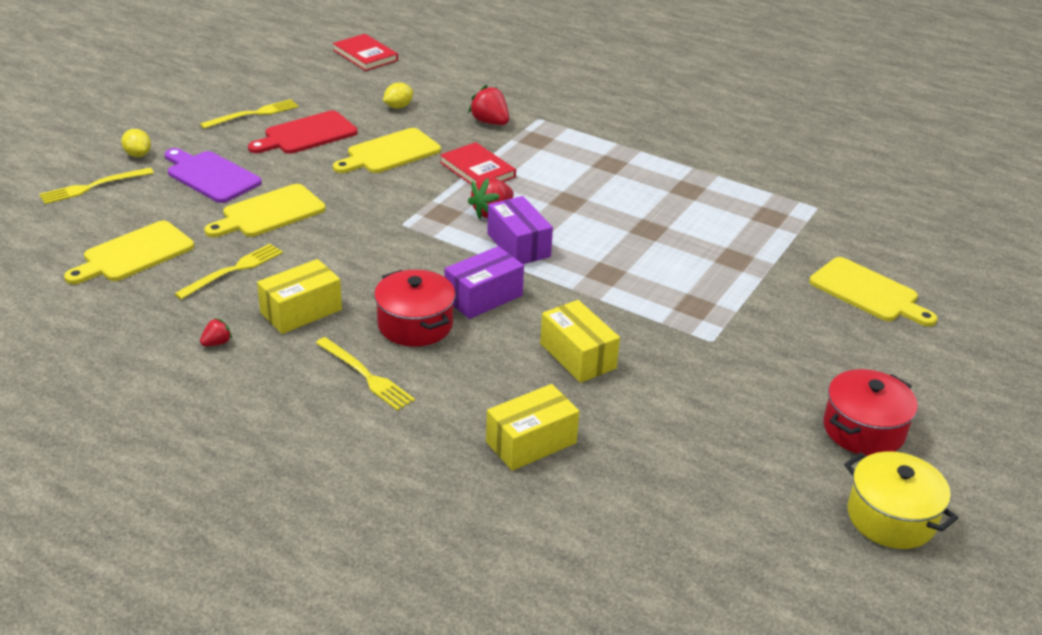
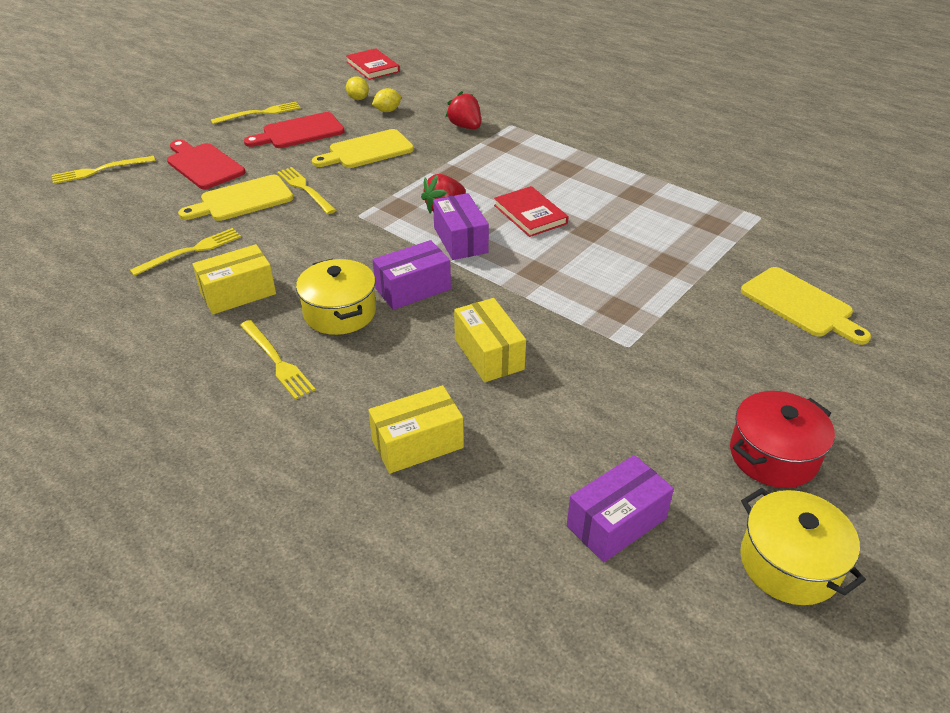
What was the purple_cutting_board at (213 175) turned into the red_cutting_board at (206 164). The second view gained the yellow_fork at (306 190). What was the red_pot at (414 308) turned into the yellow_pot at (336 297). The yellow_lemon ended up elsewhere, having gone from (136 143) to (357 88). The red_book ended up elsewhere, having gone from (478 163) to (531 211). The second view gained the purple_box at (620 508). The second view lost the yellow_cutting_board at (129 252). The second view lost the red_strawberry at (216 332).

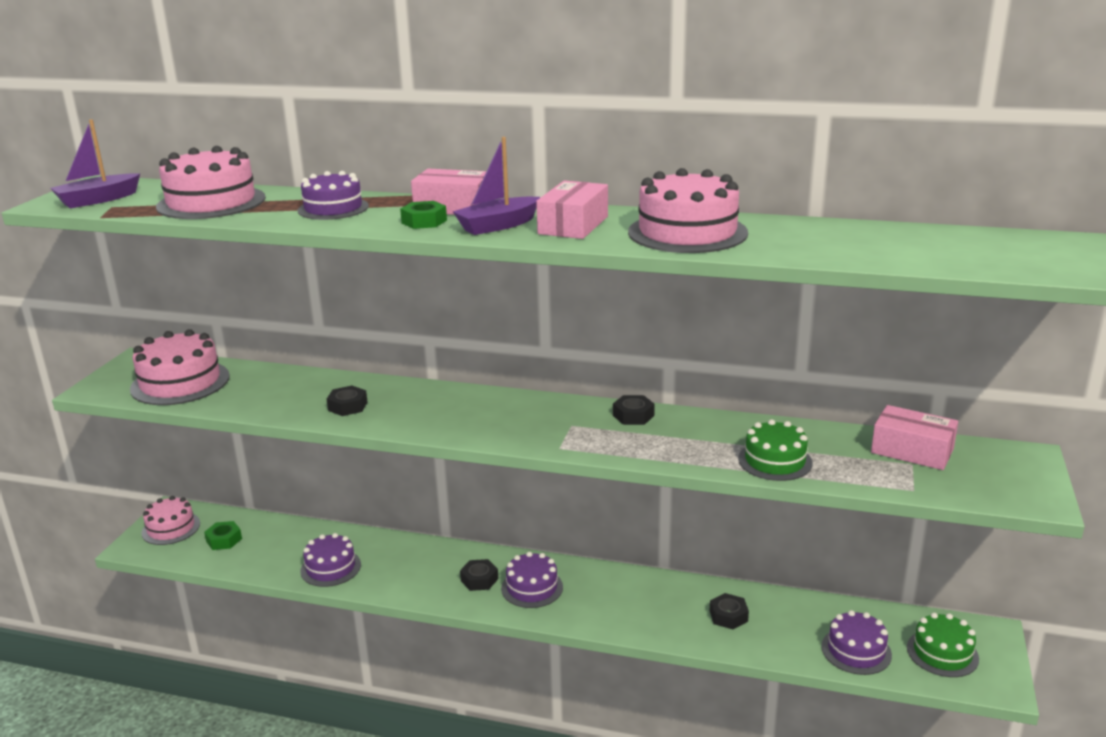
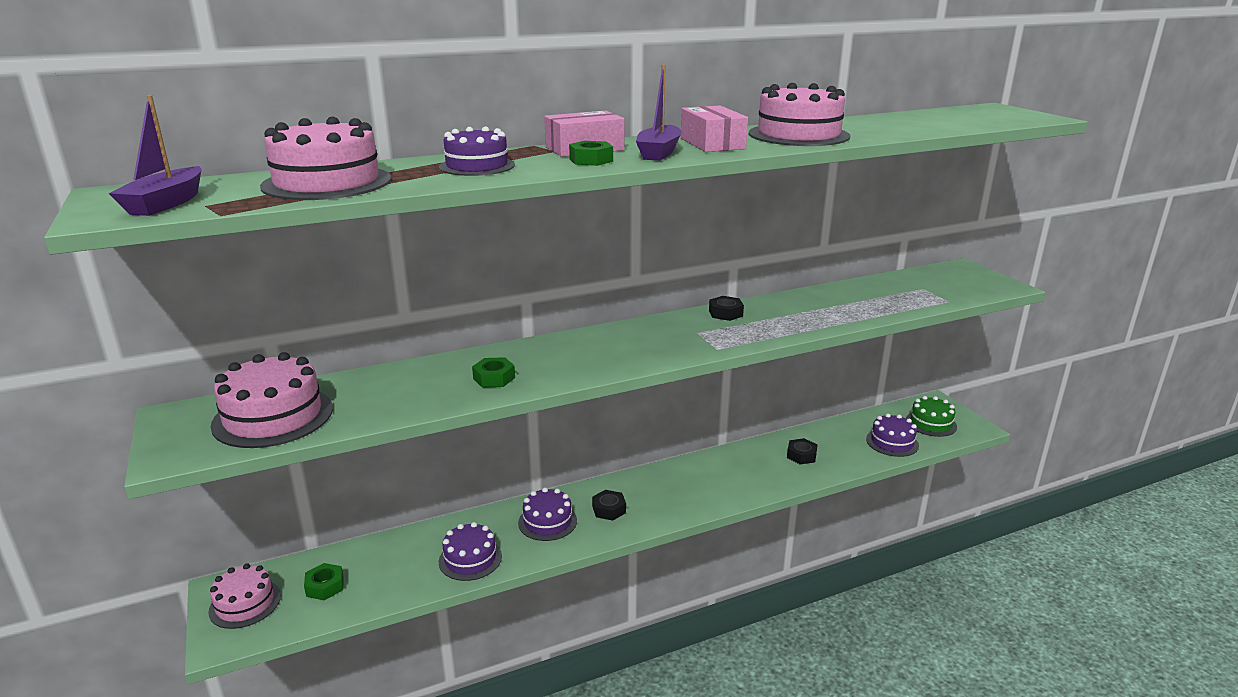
What was the black_nut at (347 401) turned into the green_nut at (493 372). The purple_cake ended up elsewhere, having gone from (532 580) to (547 514). The second view lost the green_cake at (775 450). The second view lost the pink_box at (914 437).

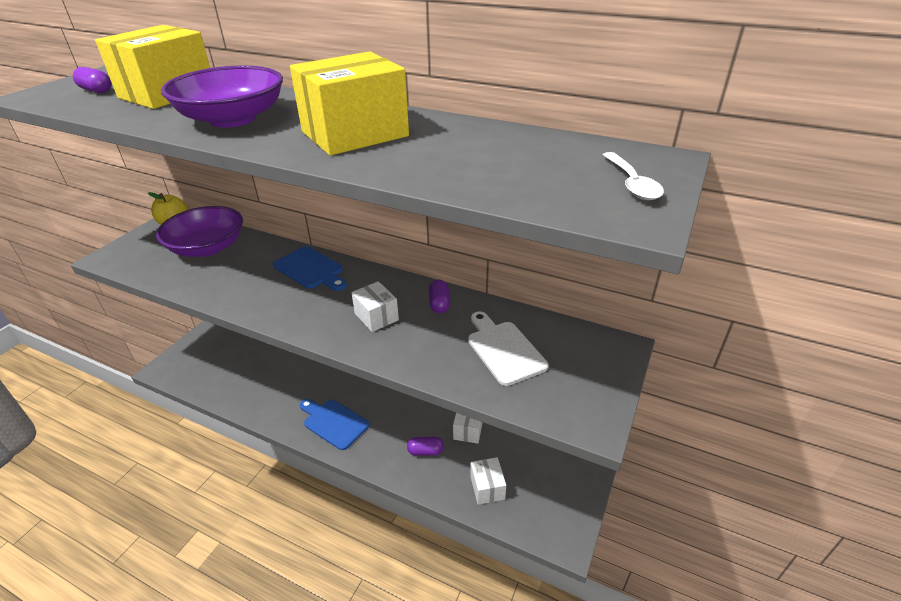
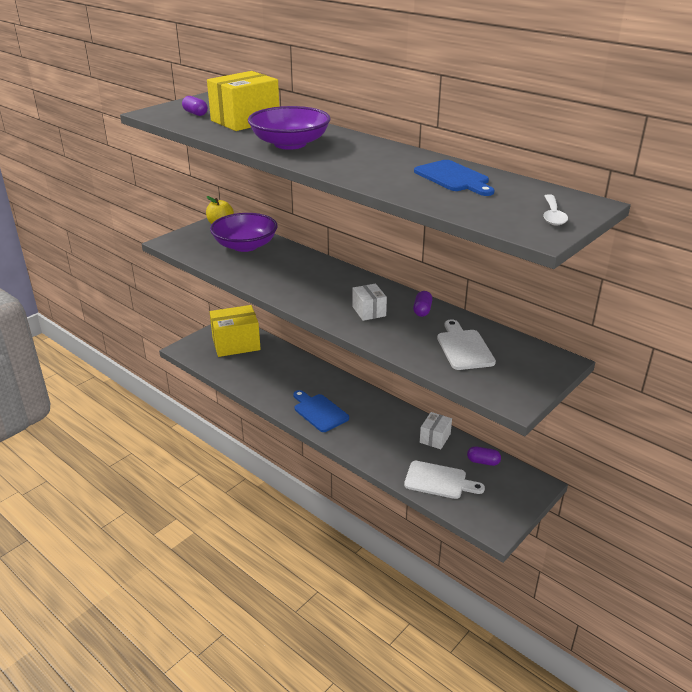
The yellow_box ended up elsewhere, having gone from (349 104) to (235 331). Where the white_box stood at (488 481), the white_cutting_board came to stand at (444 480). The blue_cutting_board ended up elsewhere, having gone from (310 268) to (454 178). The purple_capsule ended up elsewhere, having gone from (425 446) to (484 456).

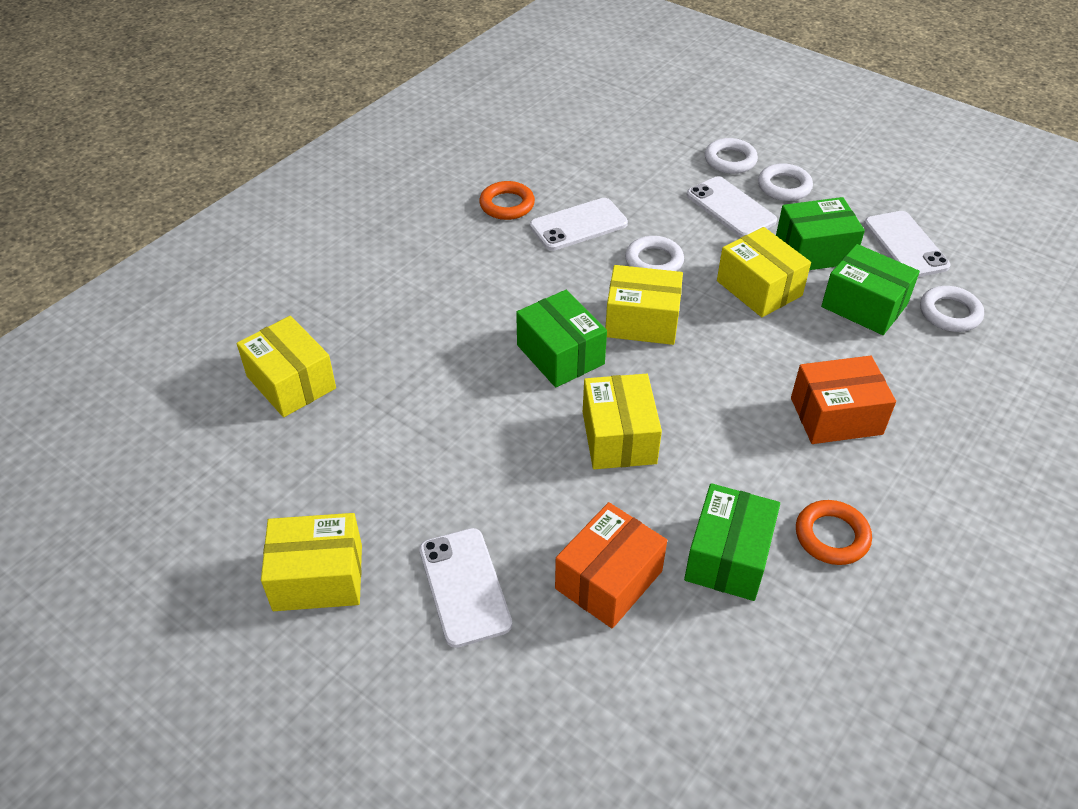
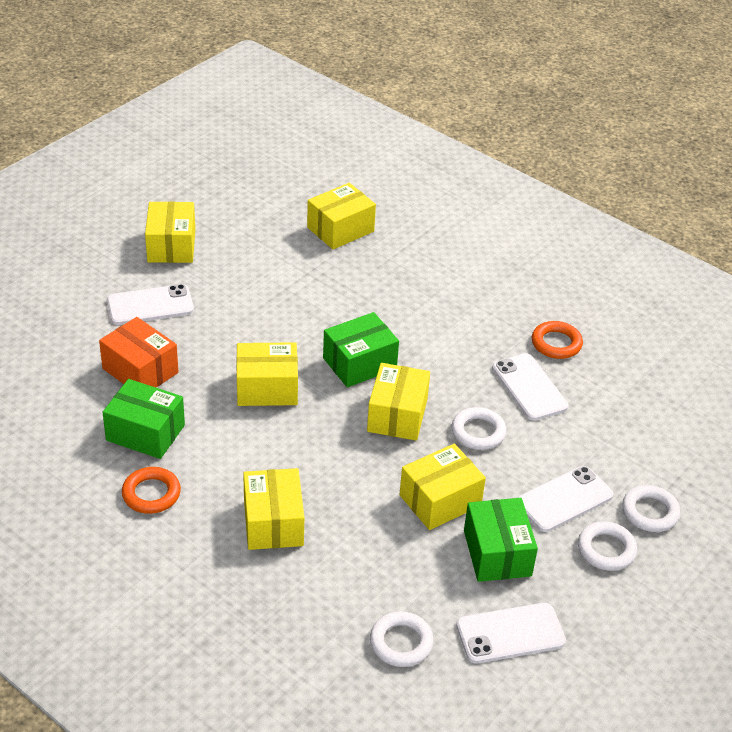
What was the orange_box at (843 400) turned into the yellow_box at (273 509). The second view lost the green_box at (870 289).

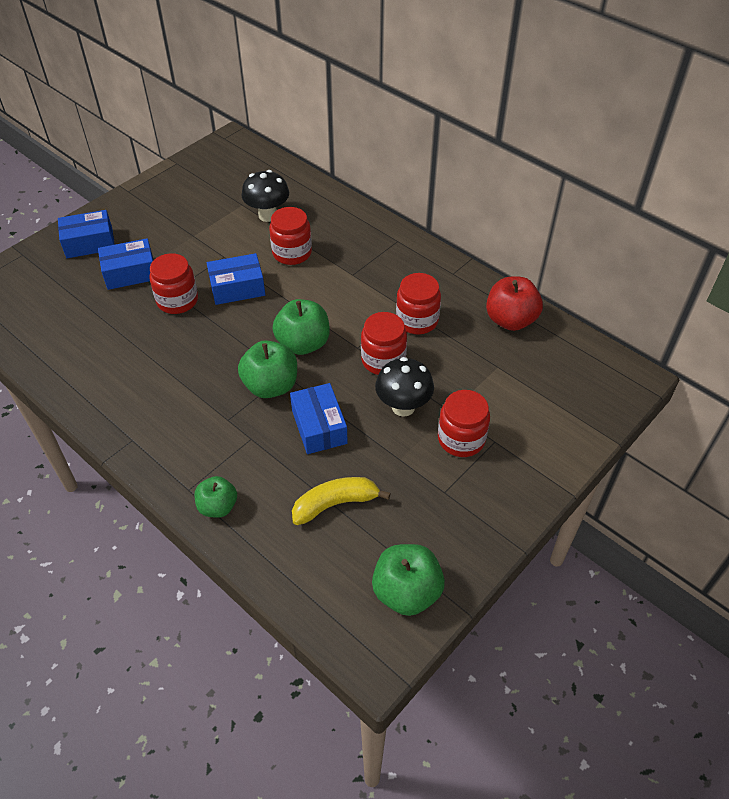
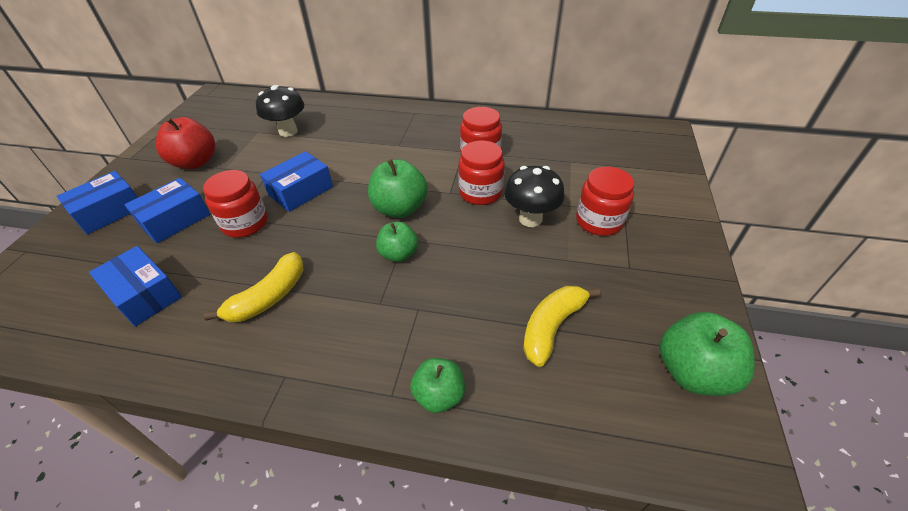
The blue_box ended up elsewhere, having gone from (319 418) to (135 286). The red_apple ended up elsewhere, having gone from (514 304) to (185 143). The second view gained the yellow_banana at (254 287). The size of the green_apple at (267 369) changed by a factor of 0.64. The second view lost the red_jar at (290 236).

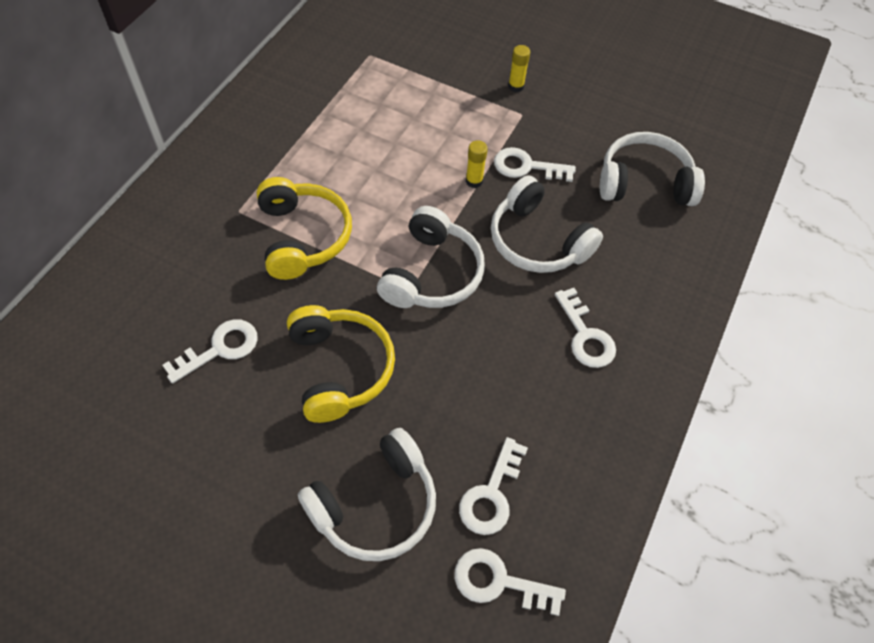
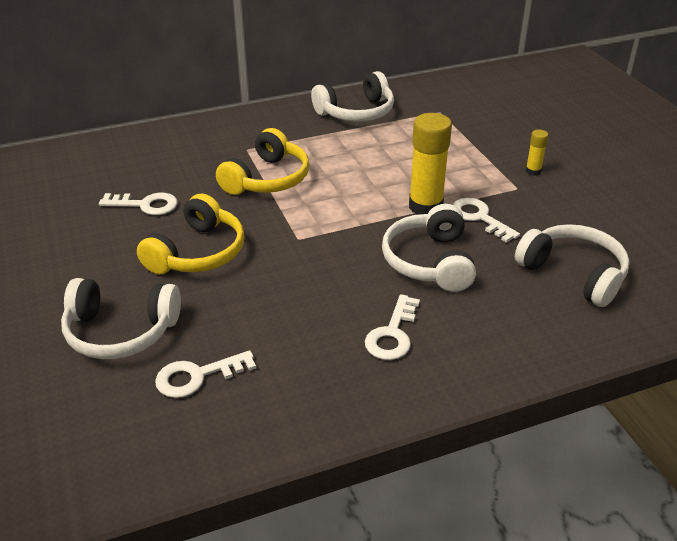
The white_headphones ended up elsewhere, having gone from (431 257) to (352 96). The size of the yellow_glue_stick at (477 164) changed by a factor of 2.08. The second view lost the white_key at (510 582).

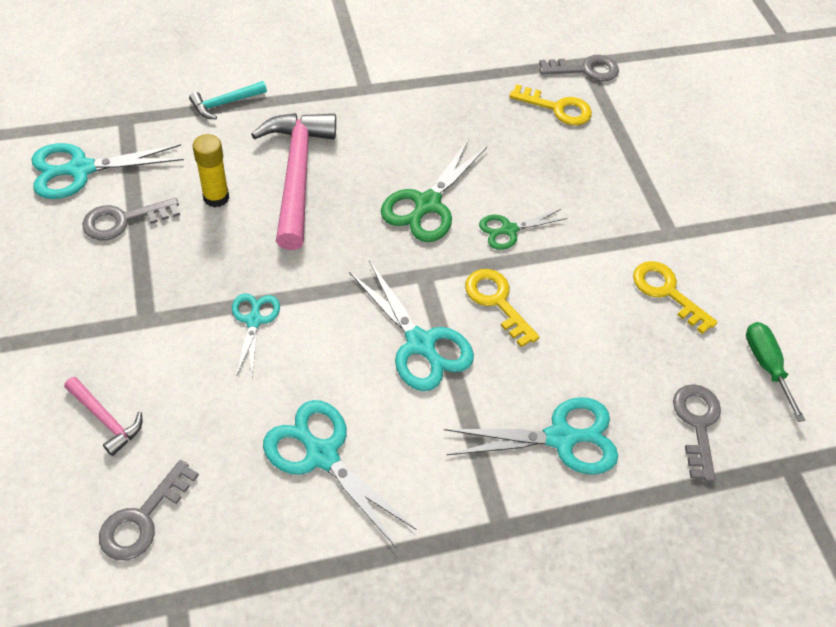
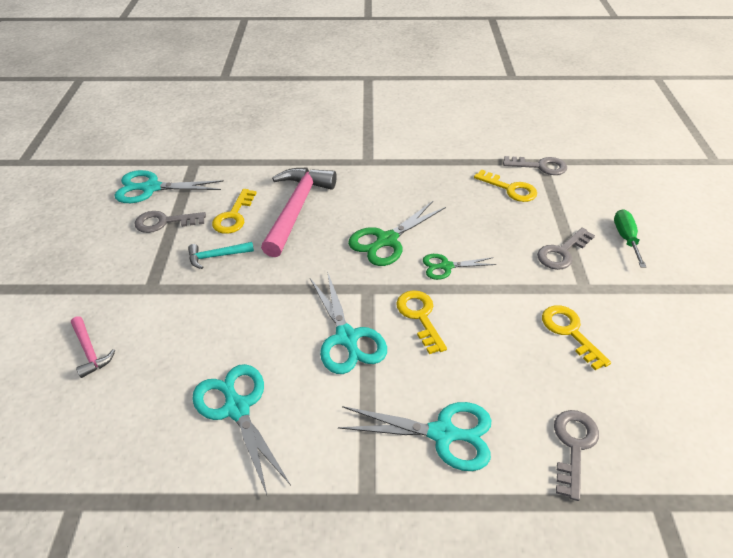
The turquoise_hammer ended up elsewhere, having gone from (228 100) to (221 255). Where the yellow_glue_stick stood at (211 171), the yellow_key came to stand at (234 211). The grey_key ended up elsewhere, having gone from (149 510) to (566 249). The green_screwdriver ended up elsewhere, having gone from (775 372) to (630 238). The second view lost the turquoise_scissors at (256 335).

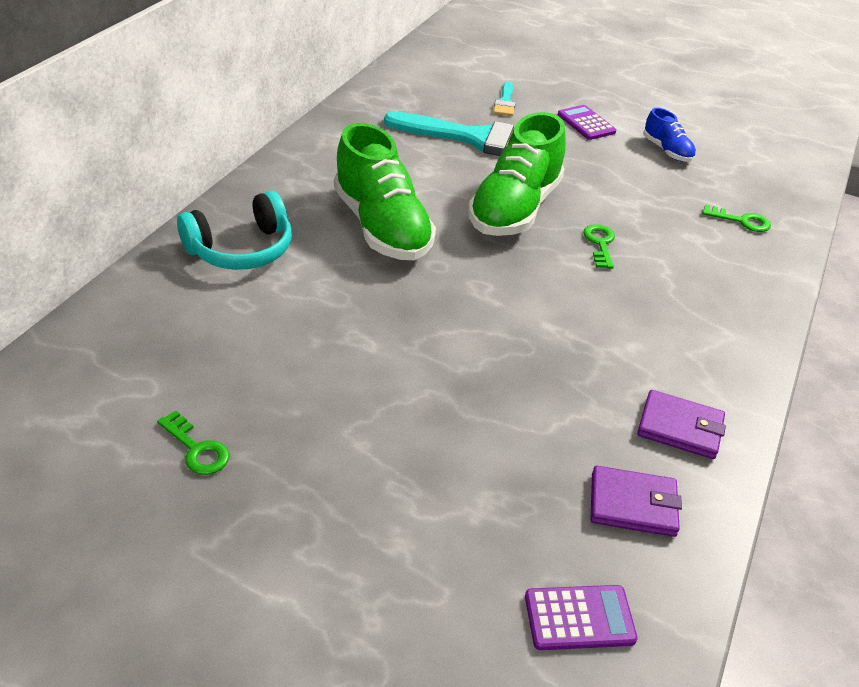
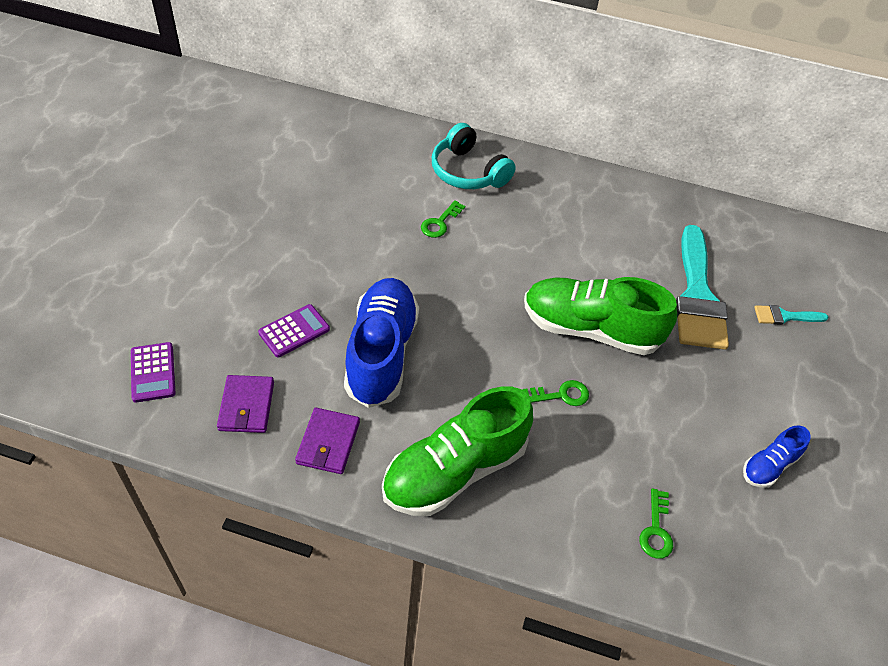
The purple_calculator ended up elsewhere, having gone from (587 122) to (294 330). The second view gained the blue_shoe at (381 343). The green_shoe ended up elsewhere, having gone from (385 191) to (457 451). The green_key ended up elsewhere, having gone from (193 442) to (443 219).

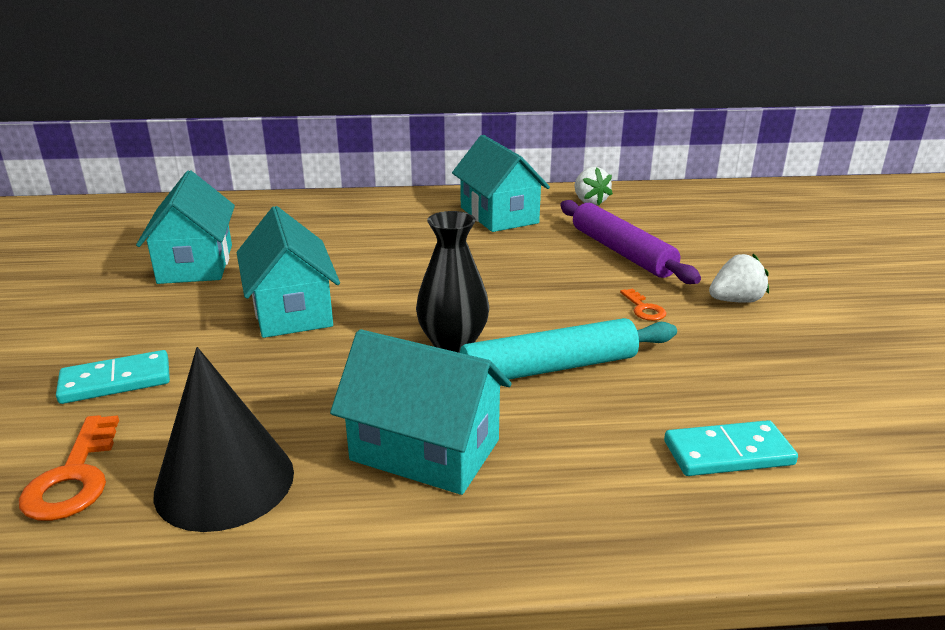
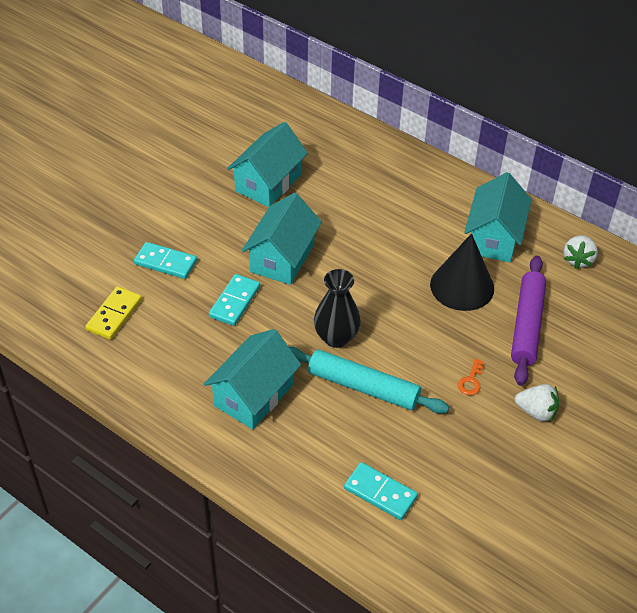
Where the orange_key stood at (69 468), the yellow_domino came to stand at (113 313). The turquoise_house at (420 412) ended up facing another way, 60 degrees clockwise from before. The second view gained the turquoise_domino at (234 300). The black_cone ended up elsewhere, having gone from (223 439) to (462 272).

